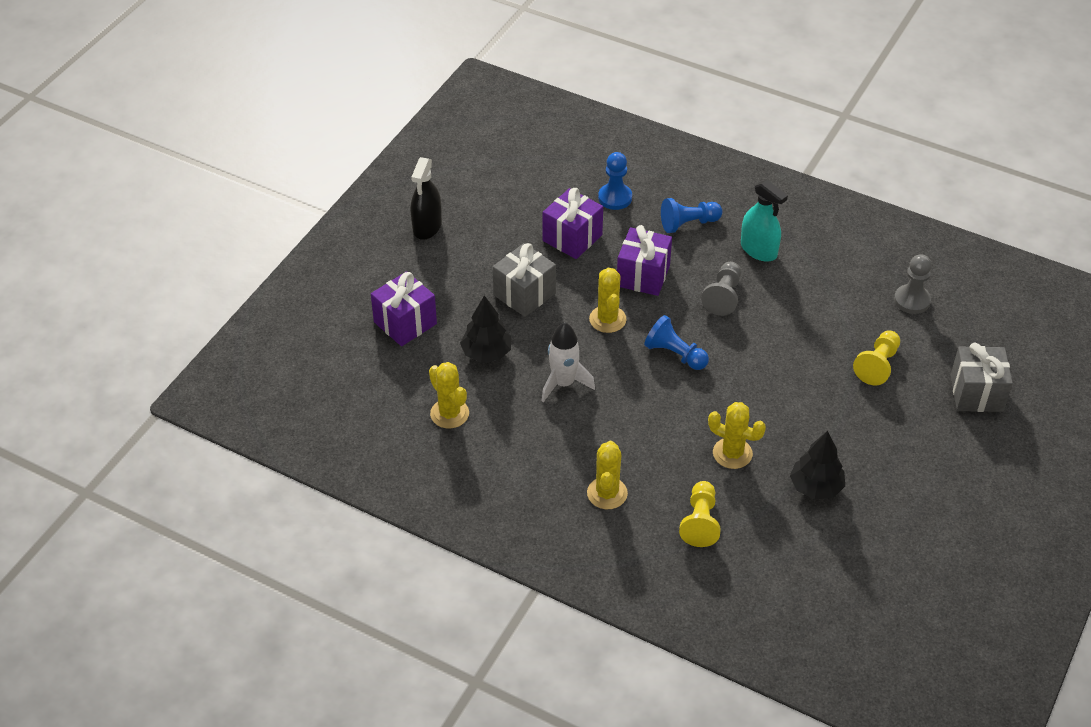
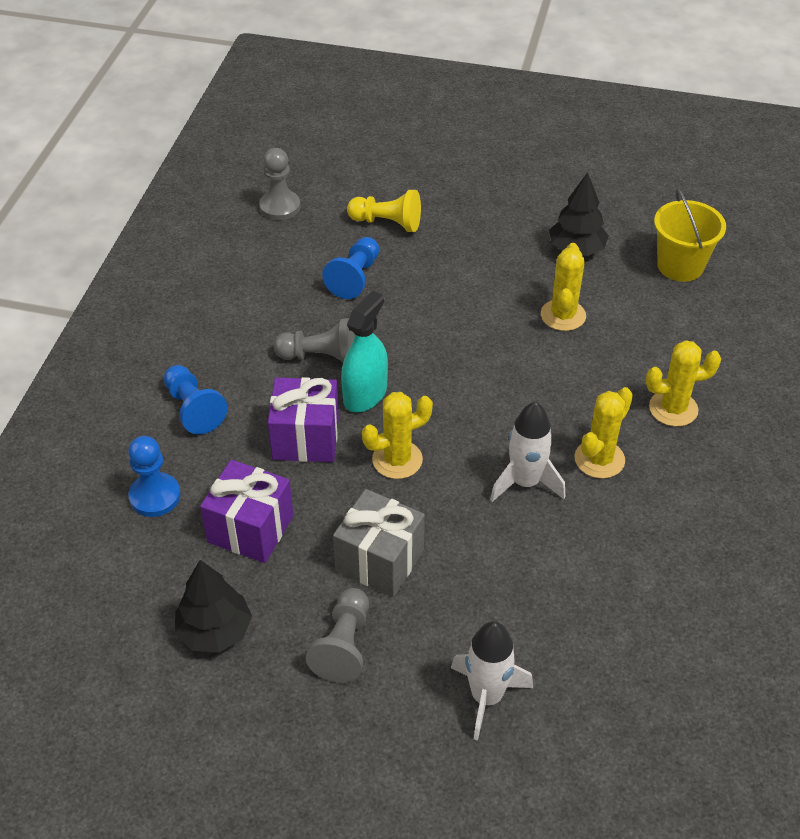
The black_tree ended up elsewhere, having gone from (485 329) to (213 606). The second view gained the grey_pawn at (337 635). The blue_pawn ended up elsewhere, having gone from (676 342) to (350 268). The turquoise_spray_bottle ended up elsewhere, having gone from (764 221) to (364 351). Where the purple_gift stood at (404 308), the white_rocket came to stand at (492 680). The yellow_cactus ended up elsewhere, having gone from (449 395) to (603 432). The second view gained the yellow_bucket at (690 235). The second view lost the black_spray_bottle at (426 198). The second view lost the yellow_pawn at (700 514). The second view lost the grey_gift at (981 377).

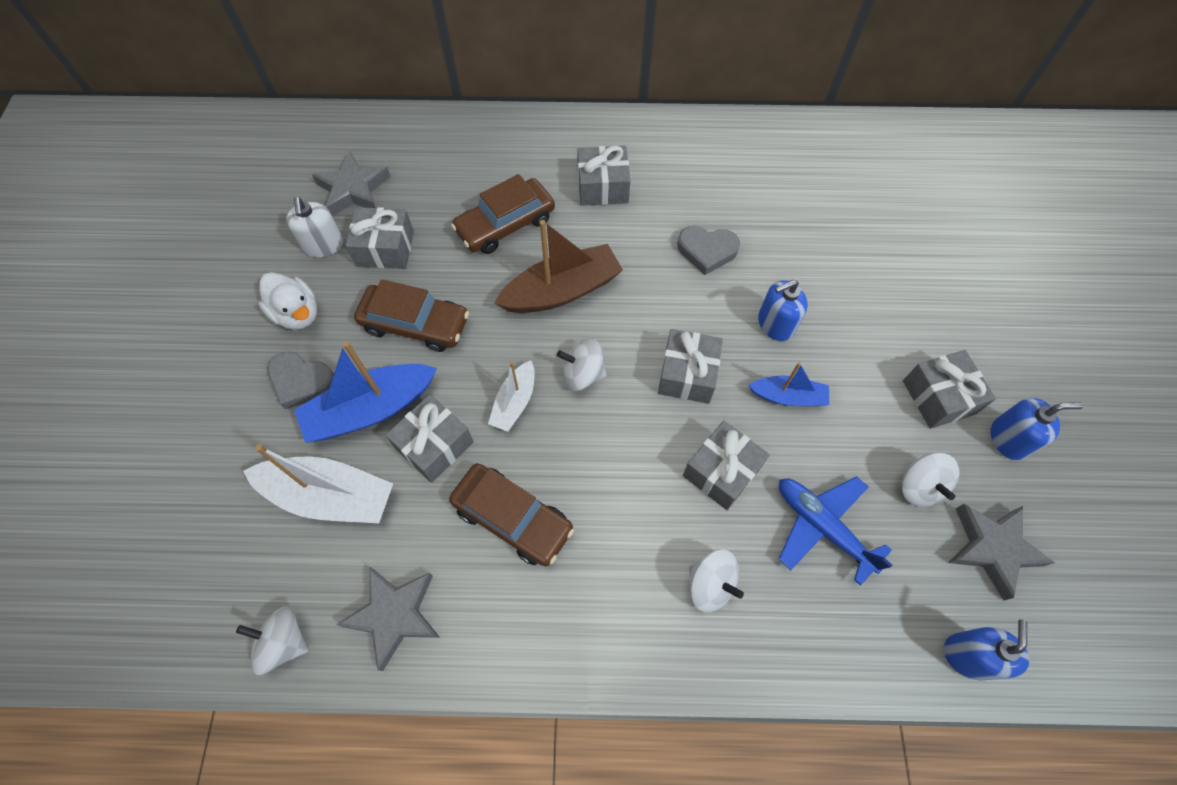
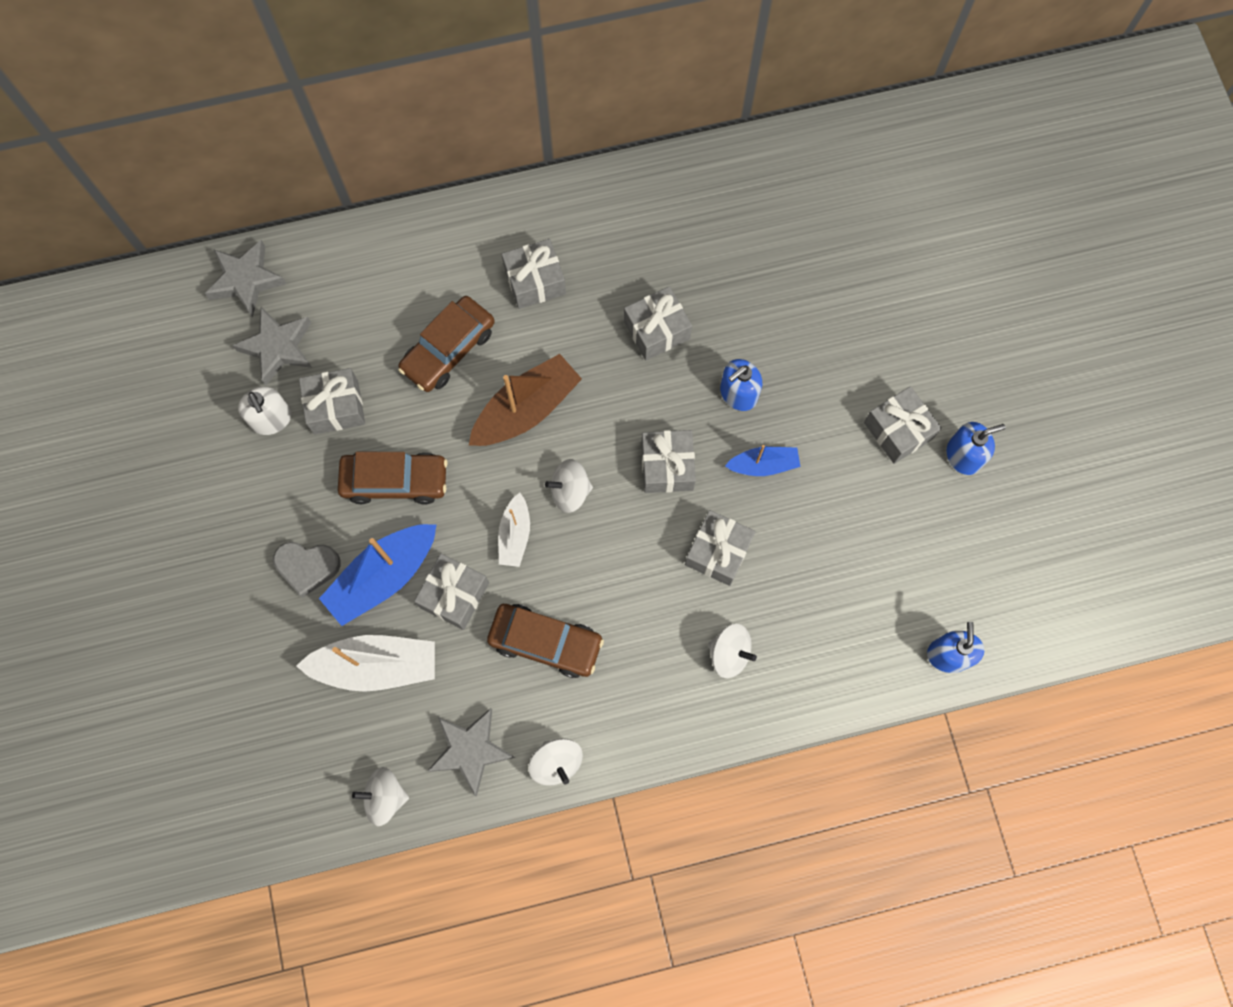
The grey_star ended up elsewhere, having gone from (1001 552) to (246 278). The white_spinning_top ended up elsewhere, having gone from (930 479) to (556 762). Where the grey_heart stood at (708 250), the grey_gift came to stand at (658 323). The second view lost the white_duck at (287 301). The second view lost the blue_plane at (835 531).

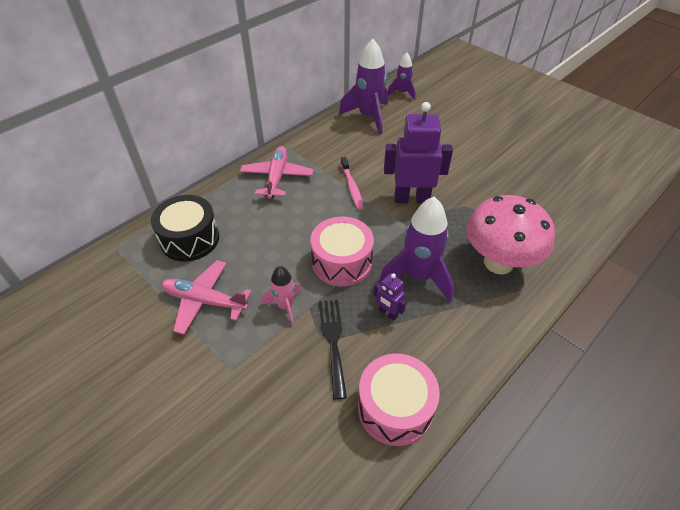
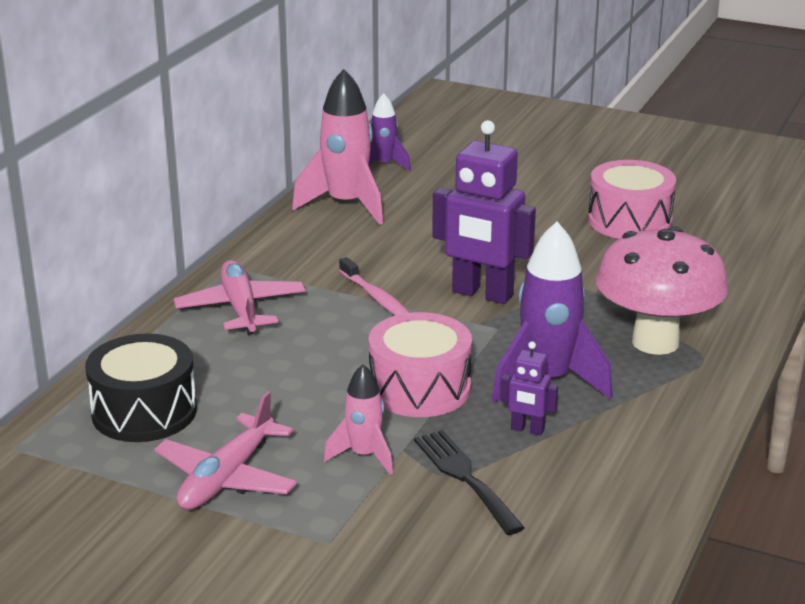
The pink_plane at (207 297) ended up facing another way, 60 degrees counterclockwise from before. What was the purple_rocket at (363 87) turned into the pink_rocket at (337 147). The purple_robot at (418 152) ended up facing another way, 135 degrees counterclockwise from before. The pink_drum ended up elsewhere, having gone from (399 399) to (632 199).

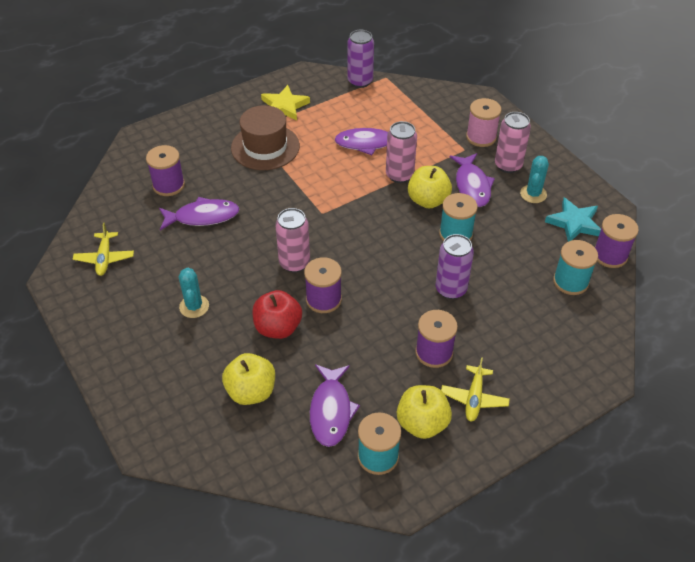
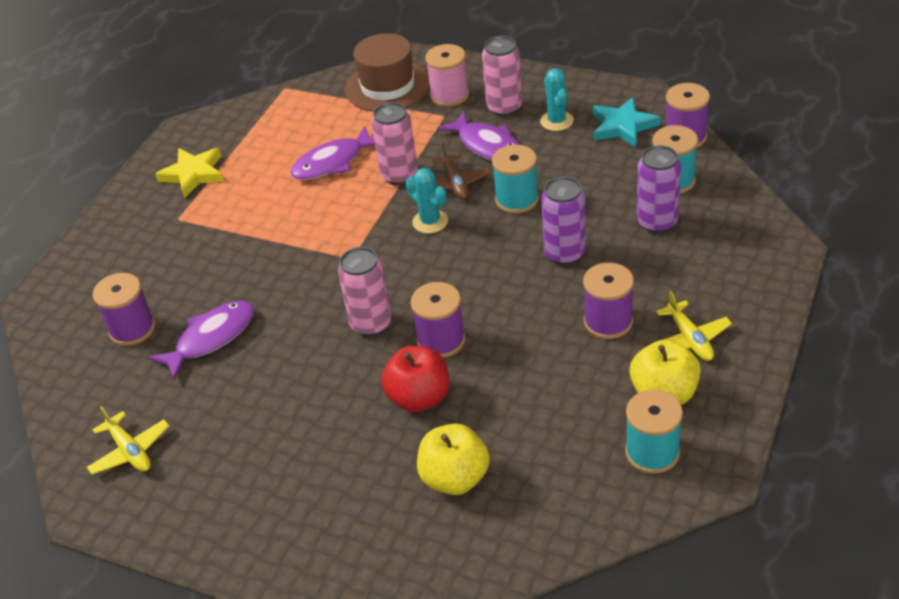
The brown_hat ended up elsewhere, having gone from (265 137) to (387 72). The turquoise_cactus ended up elsewhere, having gone from (194 293) to (427 200). Where the yellow_apple stood at (430 187), the brown_plane came to stand at (462 171). The purple_can ended up elsewhere, having gone from (360 59) to (659 189). The second view lost the purple_fish at (335 405).

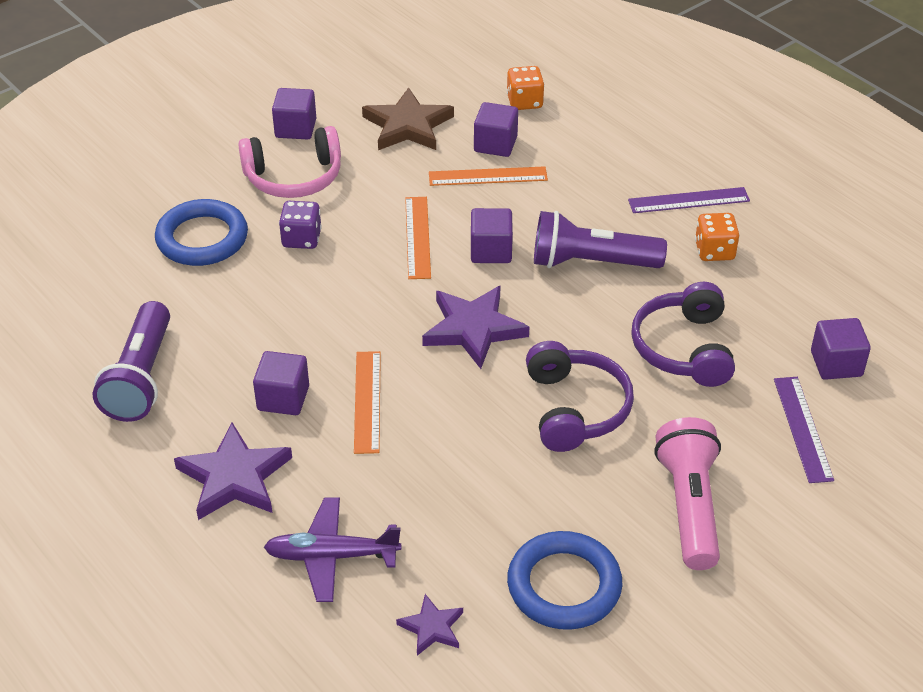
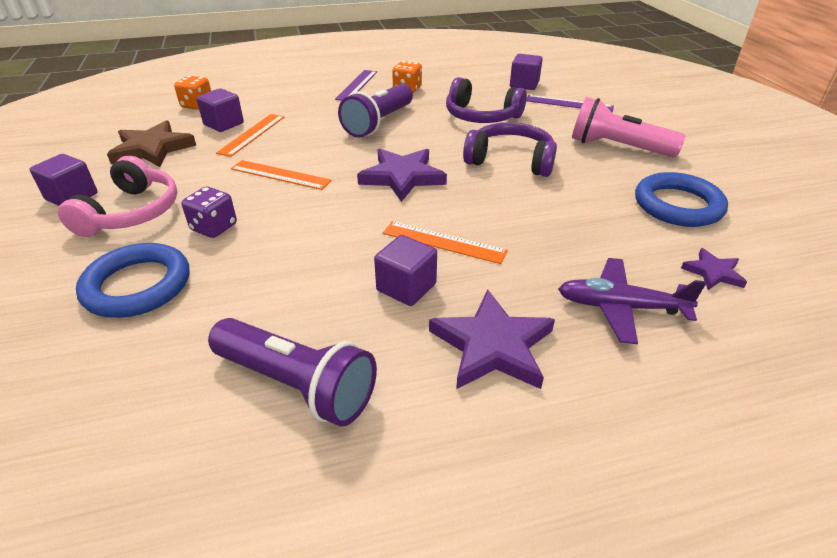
The purple_plane at (332 549) ended up facing another way, 75 degrees clockwise from before. The second view lost the purple_cube at (492 235).

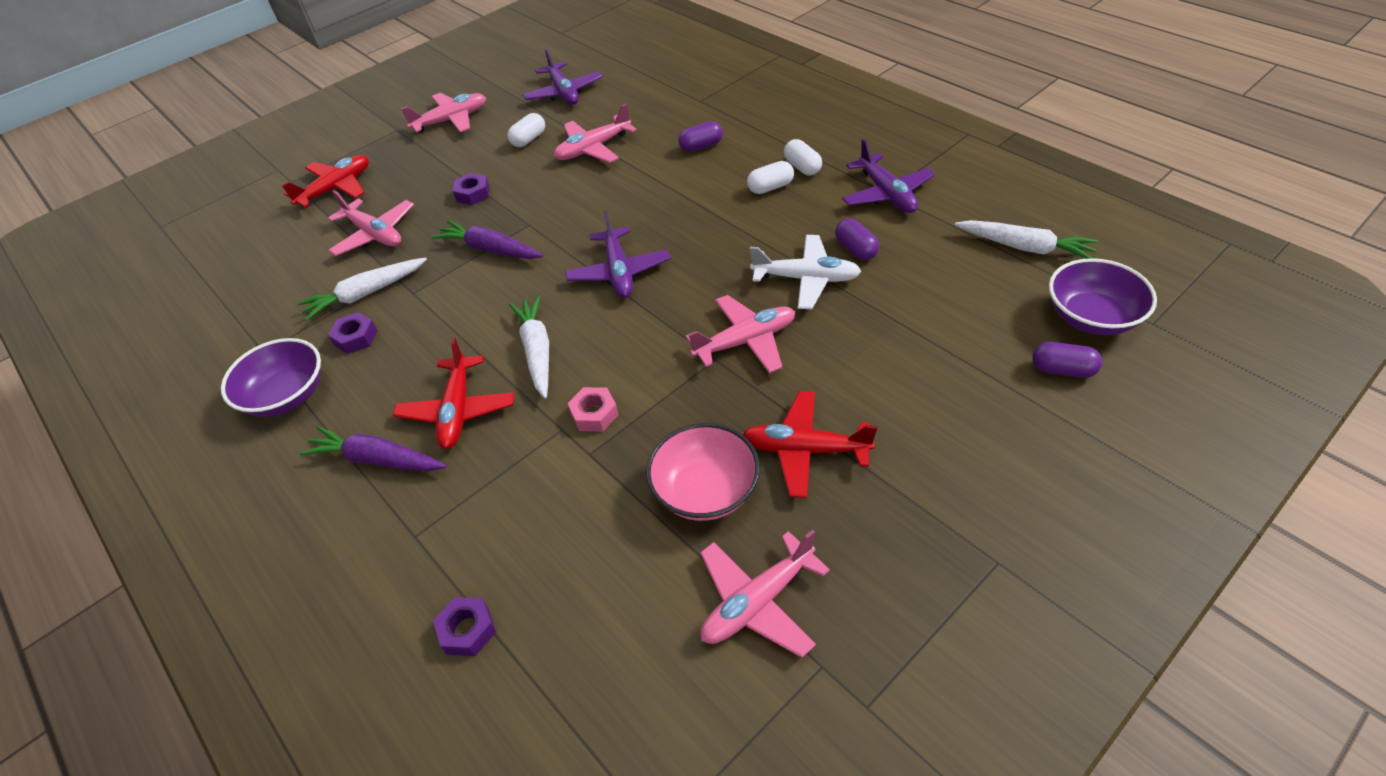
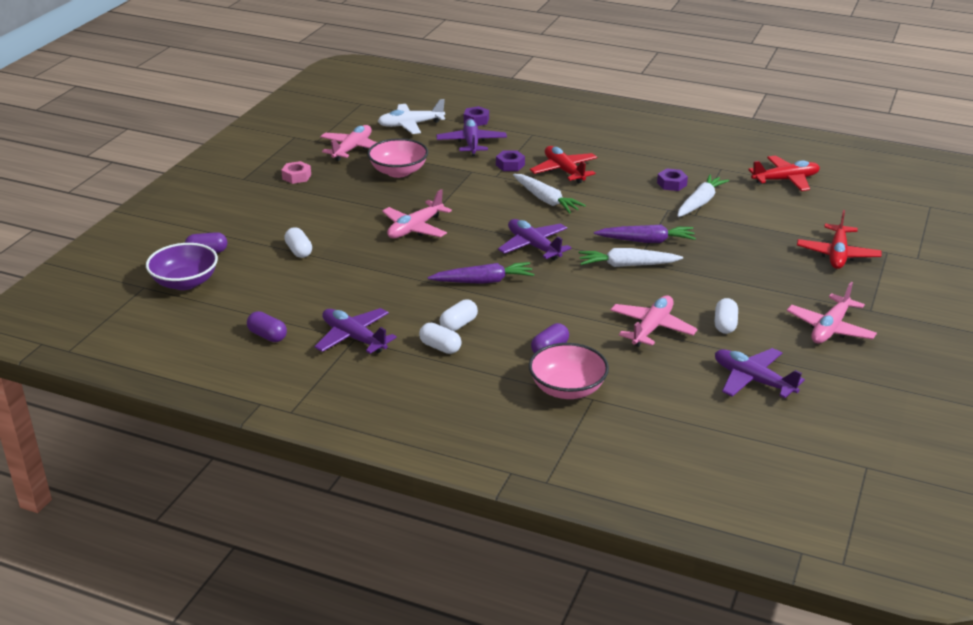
The purple_capsule ended up elsewhere, having gone from (857 239) to (267 326). The pink_nut ended up elsewhere, having gone from (593 409) to (296 172). The second view gained the white_capsule at (298 242). The white_plane ended up elsewhere, having gone from (805 272) to (411 116). The purple_carrot ended up elsewhere, having gone from (373 448) to (481 273). The second view gained the purple_plane at (471 137). The purple_nut ended up elsewhere, having gone from (471 189) to (510 161). The second view gained the pink_bowl at (569 371). The white_carrot ended up elsewhere, having gone from (1026 239) to (631 257). The red_plane ended up elsewhere, having gone from (809 444) to (784 173). The second view lost the purple_bowl at (271 377). The second view lost the pink_plane at (371 223).

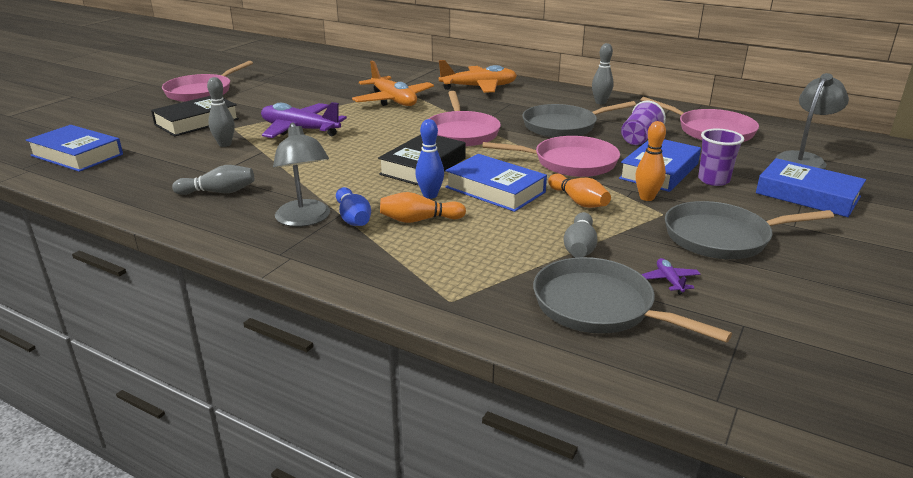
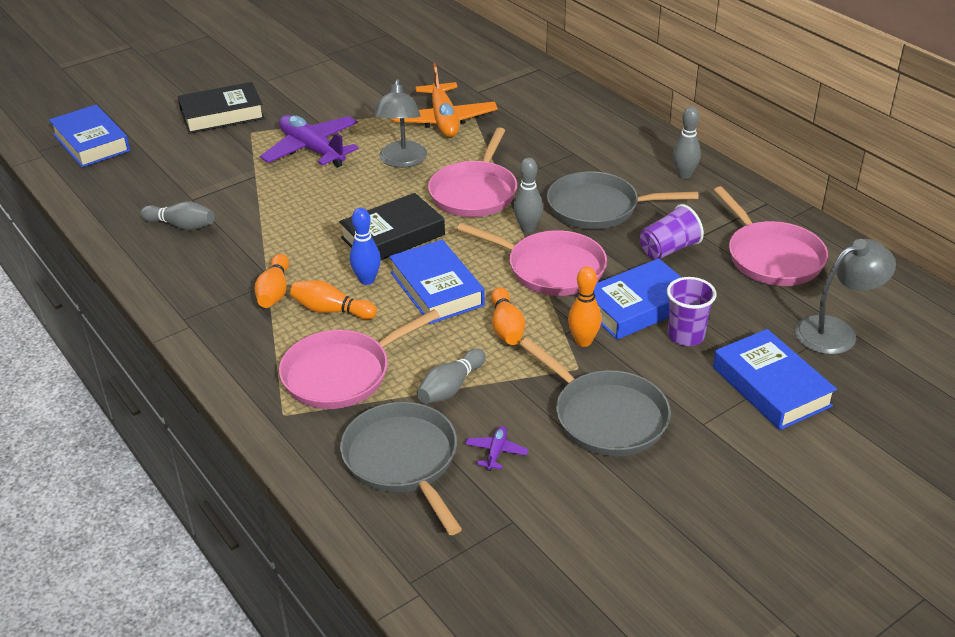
What was the blue_bowling_pin at (353 206) turned into the orange_bowling_pin at (272 281). The pink_pan ended up elsewhere, having gone from (207 81) to (359 359). The grey_lamp ended up elsewhere, having gone from (301 174) to (400 123). The grey_bowling_pin ended up elsewhere, having gone from (221 112) to (528 195). The grey_pan at (749 230) ended up facing another way, 150 degrees counterclockwise from before. The second view lost the orange_plane at (478 76).

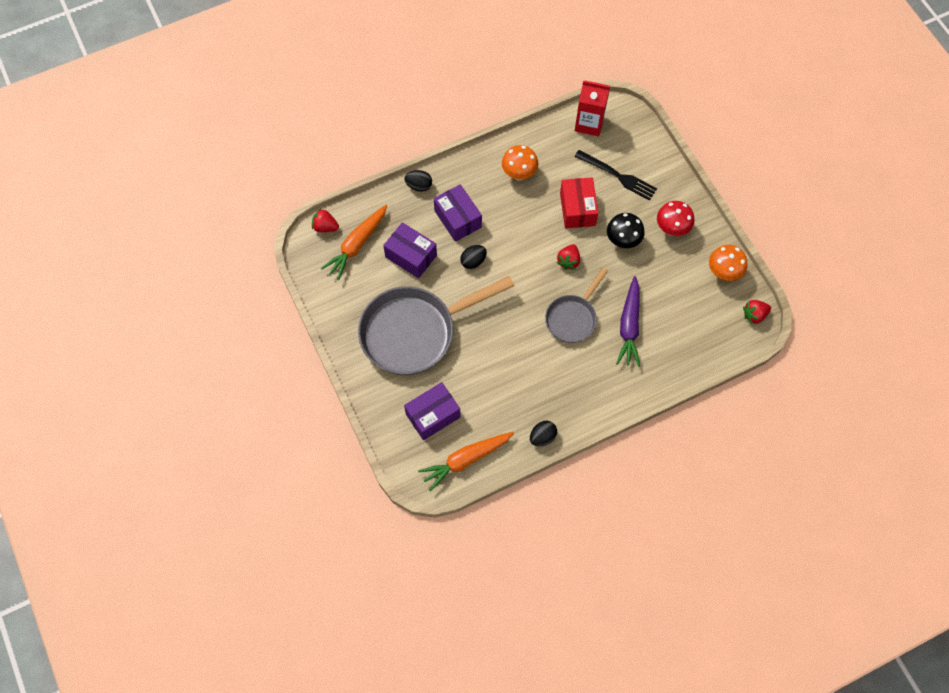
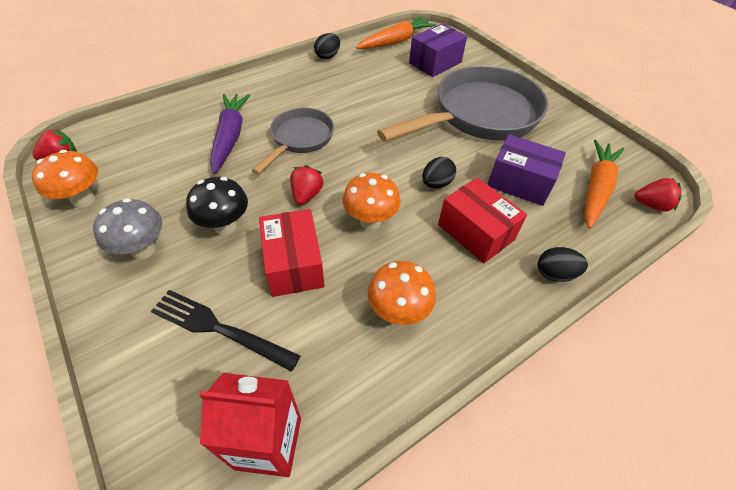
What was the red_mushroom at (676 218) turned into the grey_mushroom at (127 228). The second view gained the orange_mushroom at (371 201). What was the purple_box at (458 213) turned into the red_box at (482 221).

